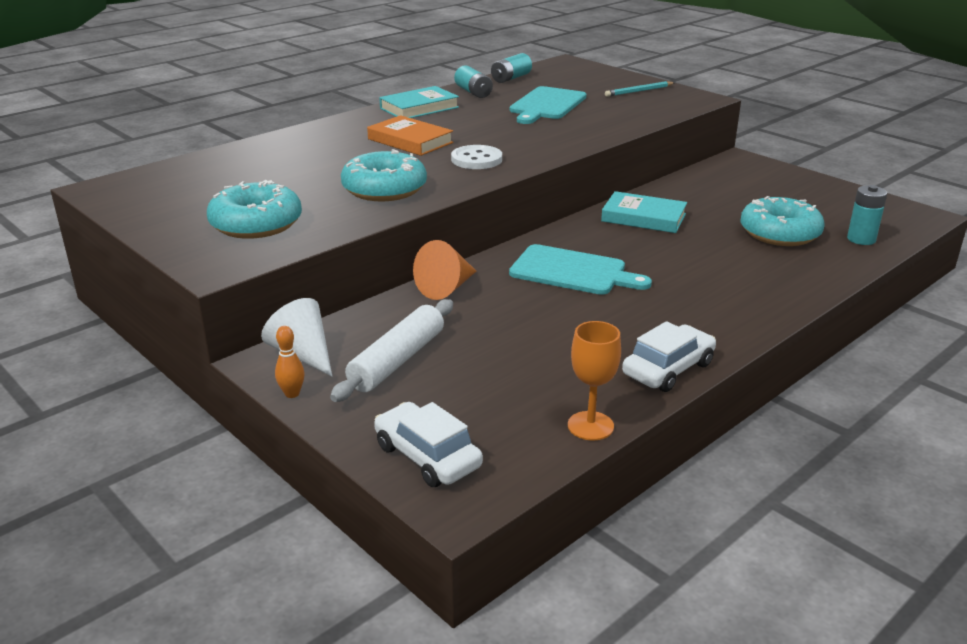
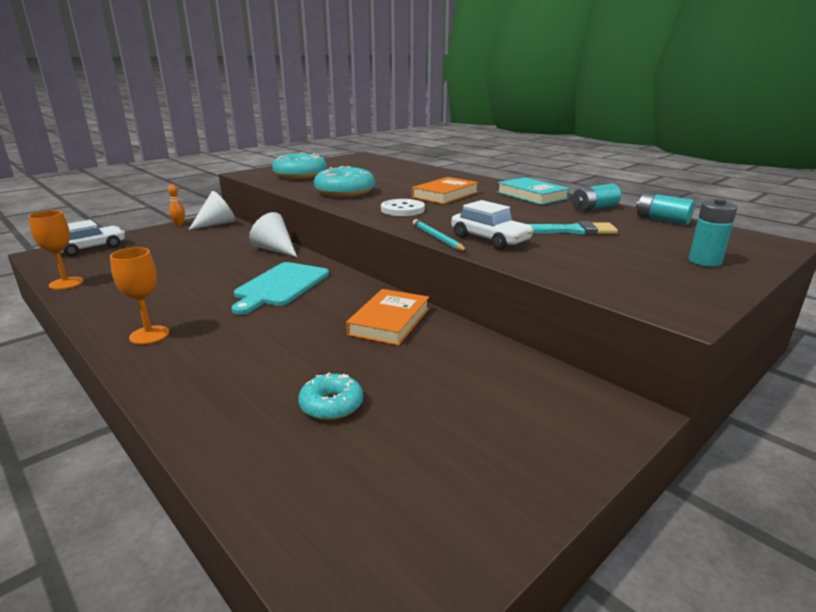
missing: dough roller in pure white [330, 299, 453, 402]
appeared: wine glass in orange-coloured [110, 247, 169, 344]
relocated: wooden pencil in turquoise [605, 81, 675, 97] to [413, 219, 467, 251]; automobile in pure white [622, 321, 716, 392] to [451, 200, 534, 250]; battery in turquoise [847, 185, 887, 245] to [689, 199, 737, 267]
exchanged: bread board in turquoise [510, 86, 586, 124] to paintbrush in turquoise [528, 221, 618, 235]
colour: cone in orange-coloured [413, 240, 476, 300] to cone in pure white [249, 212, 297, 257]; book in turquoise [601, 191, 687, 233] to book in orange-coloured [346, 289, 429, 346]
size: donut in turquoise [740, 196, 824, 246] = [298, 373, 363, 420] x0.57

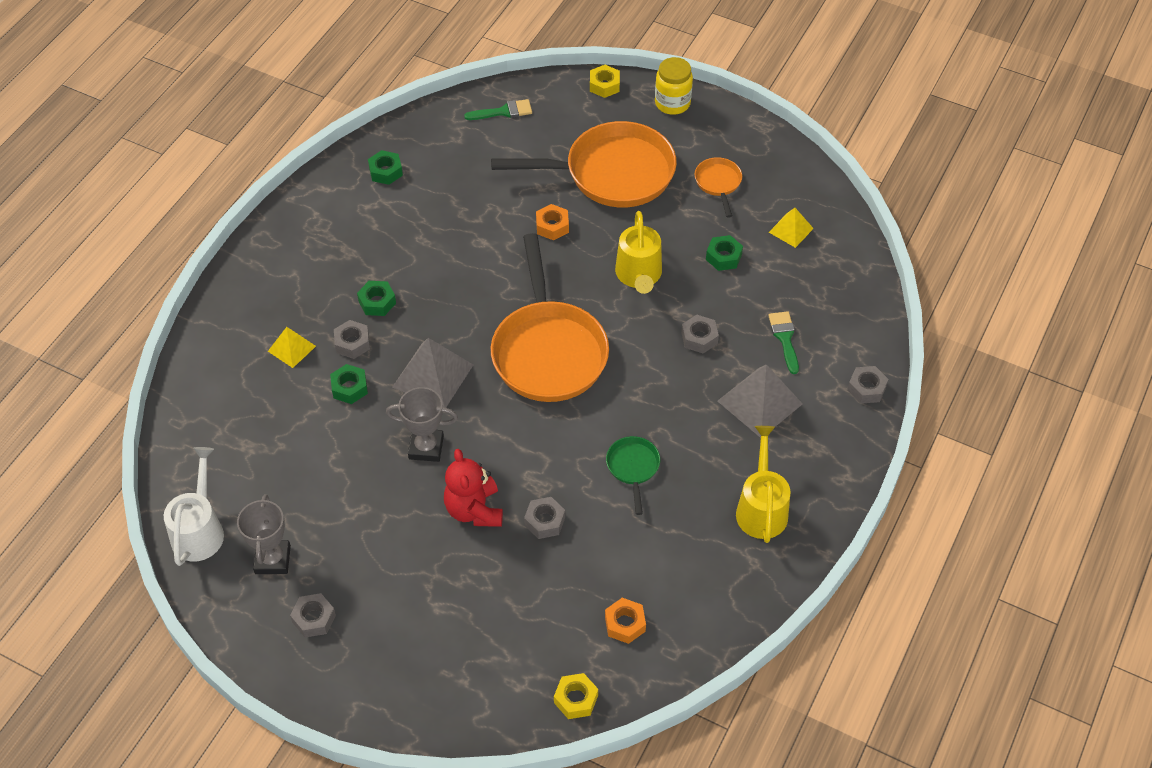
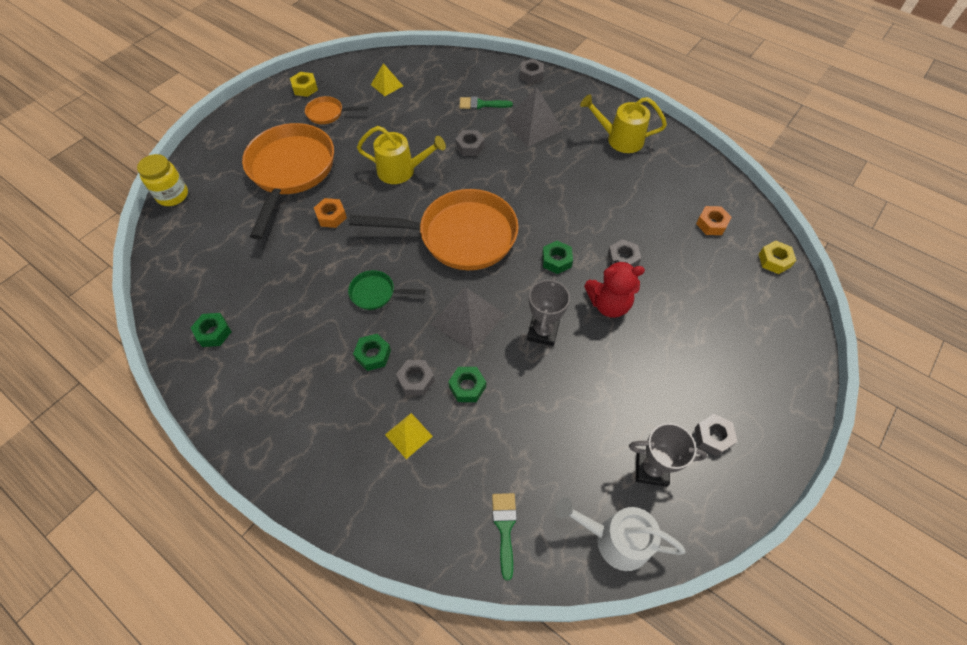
relocated: paintbrush in emerald [464, 99, 532, 120] to [492, 493, 517, 580]; nut in bright yellow [590, 65, 620, 98] to [290, 72, 318, 97]; frying pan in emerald [606, 436, 660, 515] to [348, 270, 425, 310]; preserve jar in bright yellow [655, 57, 693, 115] to [137, 154, 188, 206]; nut in emerald [706, 235, 743, 271] to [542, 241, 573, 274]

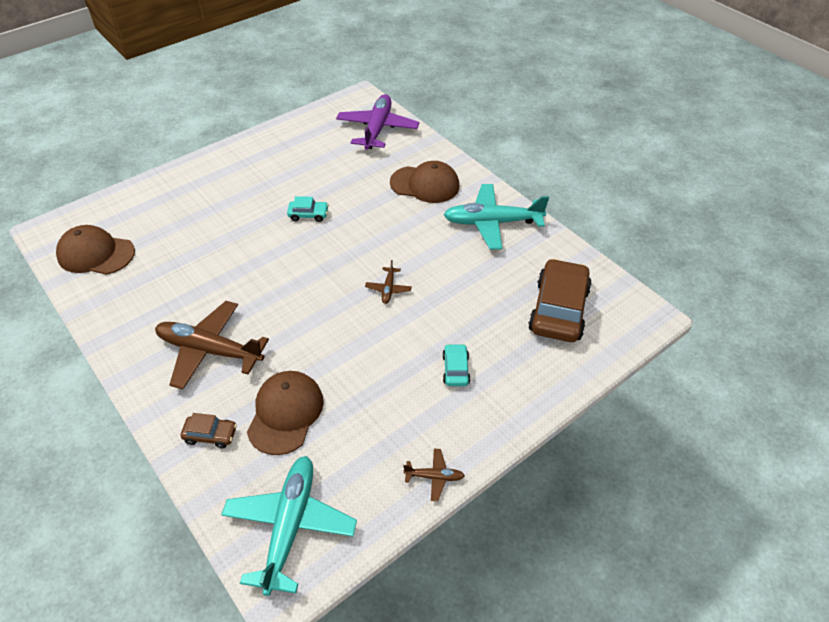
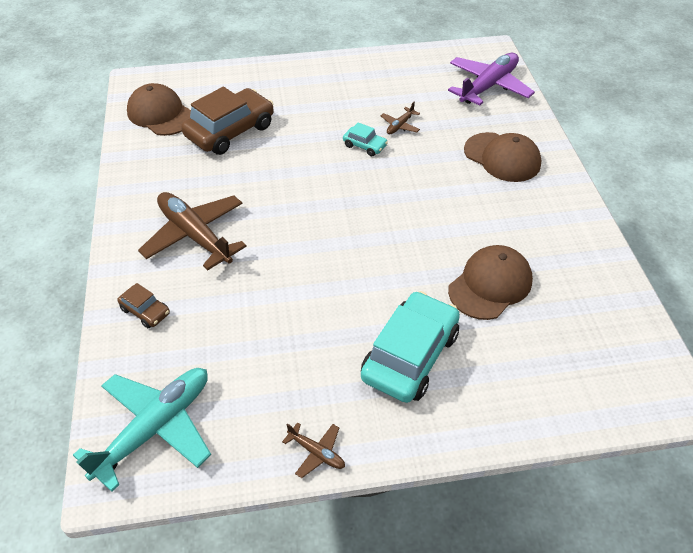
missing: plane in turquoise [444, 184, 549, 250]
relocated: cap in dark brown [247, 371, 324, 455] to [448, 245, 533, 320]; plane in dark brown [365, 260, 412, 304] to [381, 102, 420, 135]; automobile in dark brown [528, 258, 592, 342] to [181, 87, 274, 155]
size: automobile in turquoise [442, 344, 470, 386] = [361, 291, 460, 403] x2.14

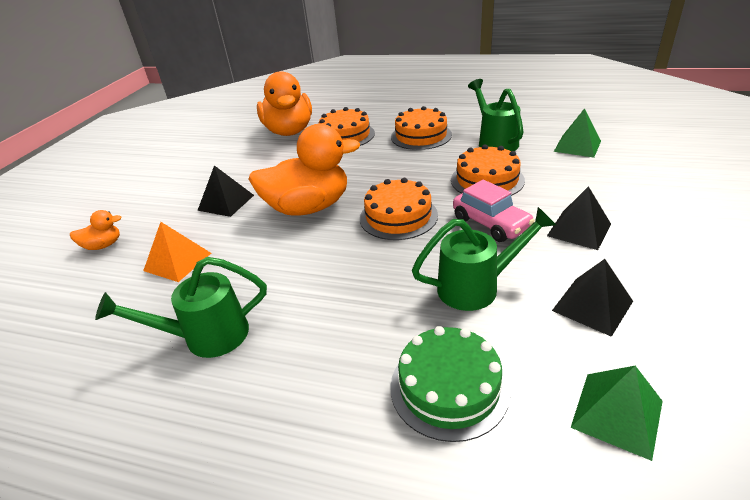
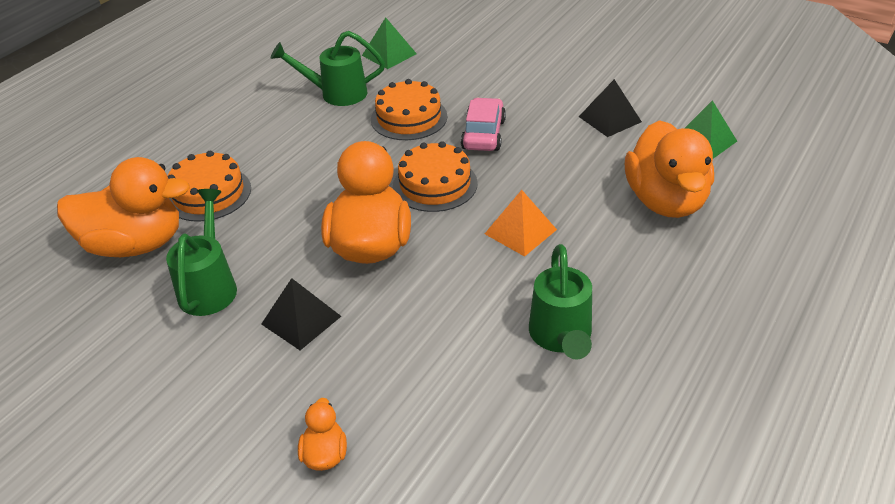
missing: gateau in orange-coloured [391, 106, 452, 150]; solid pyramid in jet-black [547, 186, 611, 250]
relocated: solid pyramid in orange-coloured [143, 222, 211, 282] to [485, 190, 557, 257]; watering can in emerald [412, 207, 556, 311] to [166, 189, 237, 316]
exchanged: gateau in emerald [390, 326, 510, 442] to duck in orange-coloured [625, 120, 714, 218]
spun: automobile in rosy [453, 180, 535, 242] = [461, 98, 506, 151] 60 degrees counterclockwise

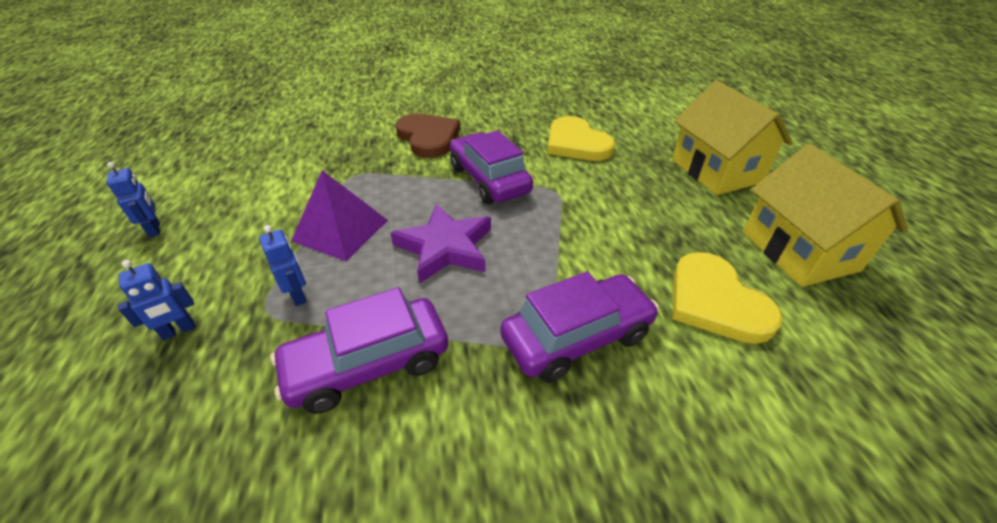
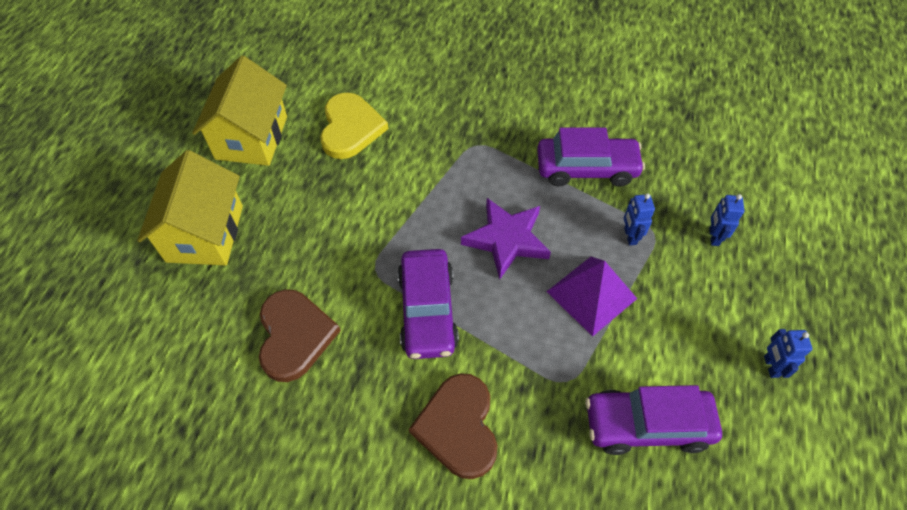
relocated: automobile in purple [500, 272, 659, 383] to [585, 385, 722, 455]
colour: heart in bright yellow [547, 116, 615, 161] to heart in dark brown [259, 289, 341, 382]
spun: toy robot in blue [118, 260, 195, 341] = [709, 194, 744, 246] 75 degrees counterclockwise

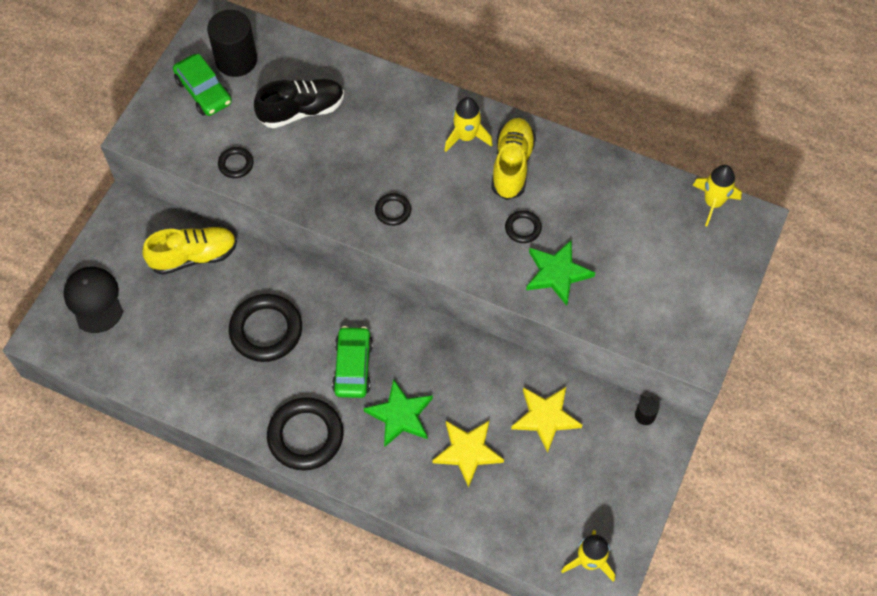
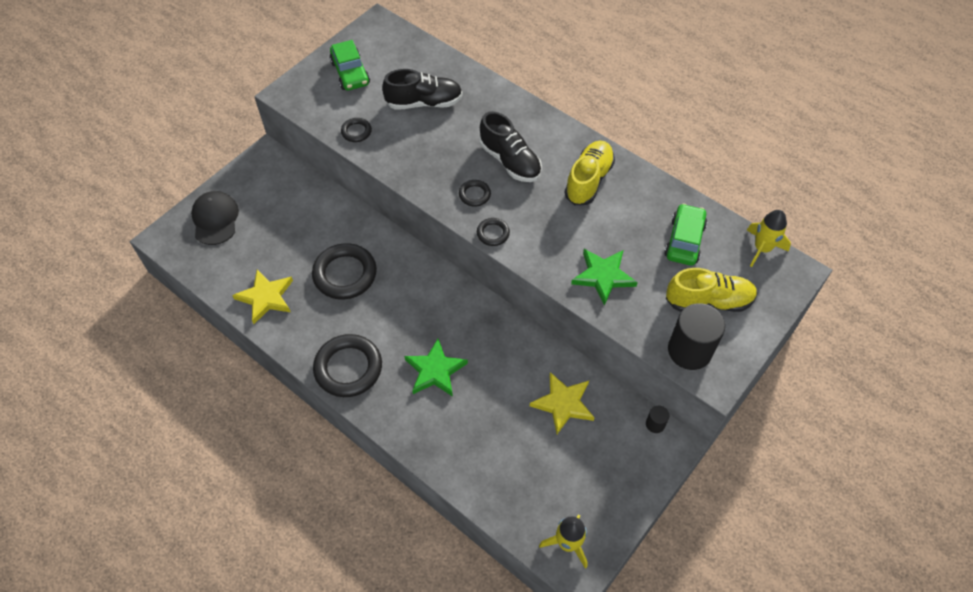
missing: spaceship in bright yellow [444, 97, 493, 152]
appeared: lace-up shoe in jet-black [479, 111, 542, 182]
relocated: lace-up shoe in bright yellow [142, 227, 237, 275] to [666, 268, 757, 312]; cylinder shape in jet-black [207, 10, 257, 77] to [668, 303, 725, 370]; automobile in emerald [332, 326, 373, 398] to [664, 203, 707, 266]; star shape in bright yellow [432, 421, 504, 488] to [232, 269, 293, 324]; hoop in jet-black [505, 210, 542, 243] to [477, 218, 510, 246]

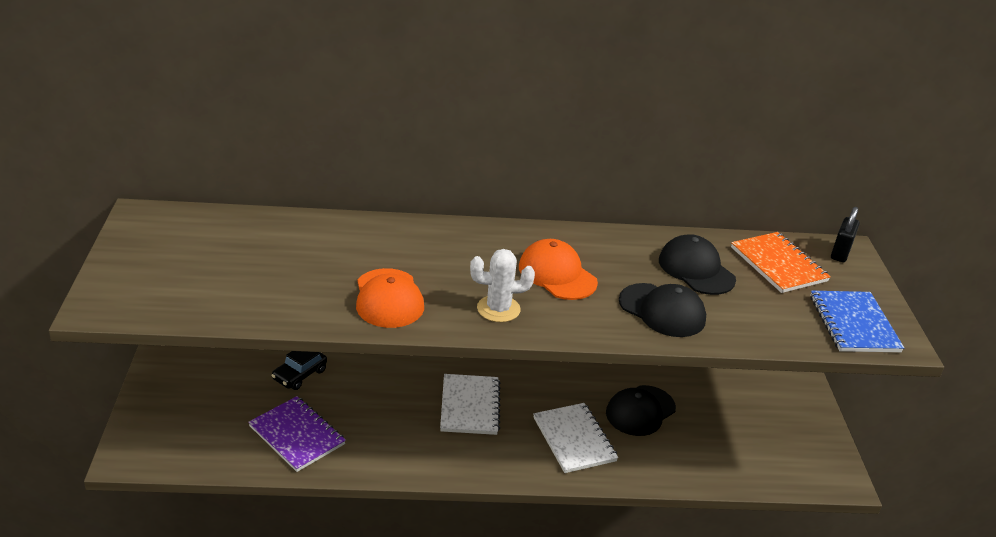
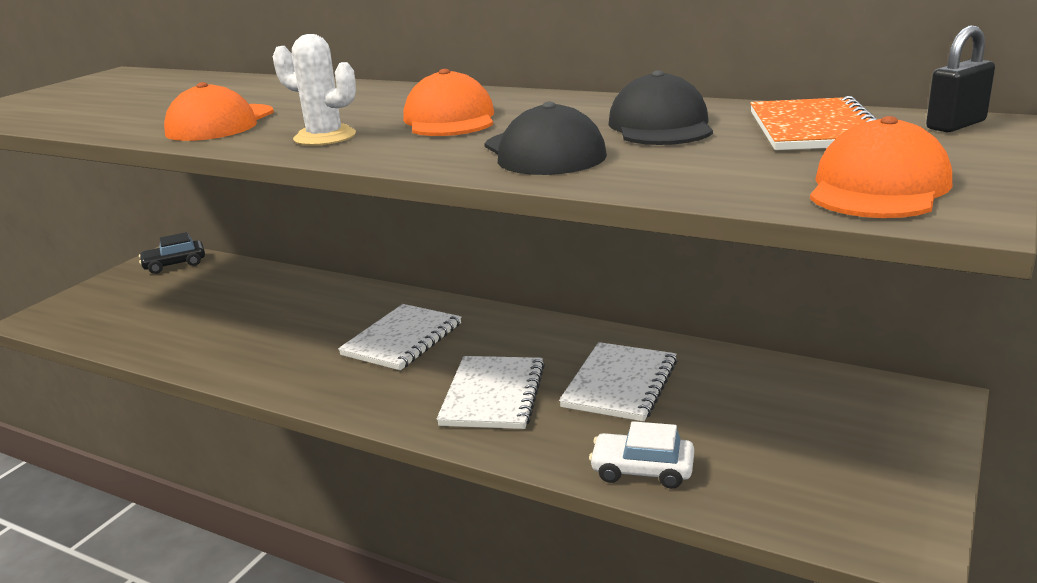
missing: notebook in purple [248, 396, 346, 472]
appeared: automobile in pure white [589, 421, 694, 489]
relocated: automobile in jet-black [272, 351, 327, 390] to [139, 232, 205, 274]
exchanged: cap in jet-black [606, 385, 676, 436] to notebook in pure white [559, 342, 677, 422]; notebook in blue [810, 291, 904, 352] to cap in orange-coloured [810, 116, 952, 218]

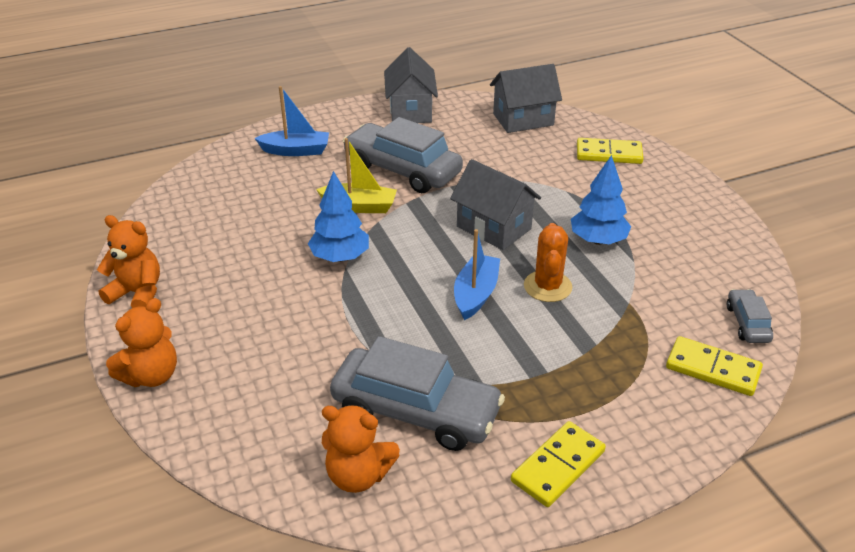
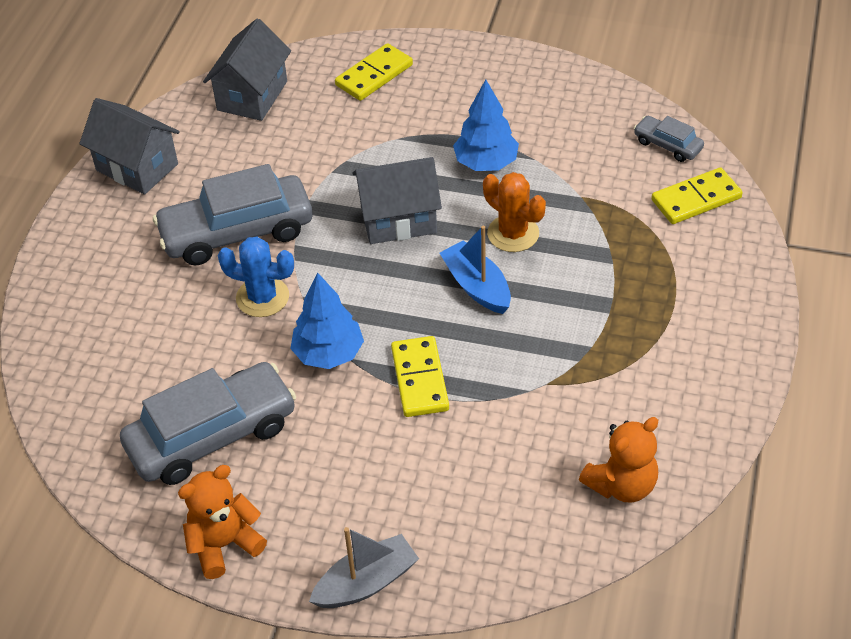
missing: boat in blue [255, 86, 329, 156]
relocated: automobile in ash-grey [330, 336, 505, 451] to [120, 362, 296, 485]; domino tile in bright yellow [511, 421, 606, 507] to [391, 336, 449, 417]
exchanged: stuffed bear in orange-coloured [106, 298, 177, 387] to boat in ash-grey [309, 527, 419, 608]; boat in bright yellow [316, 138, 397, 213] to saguaro cactus in blue [218, 236, 294, 317]

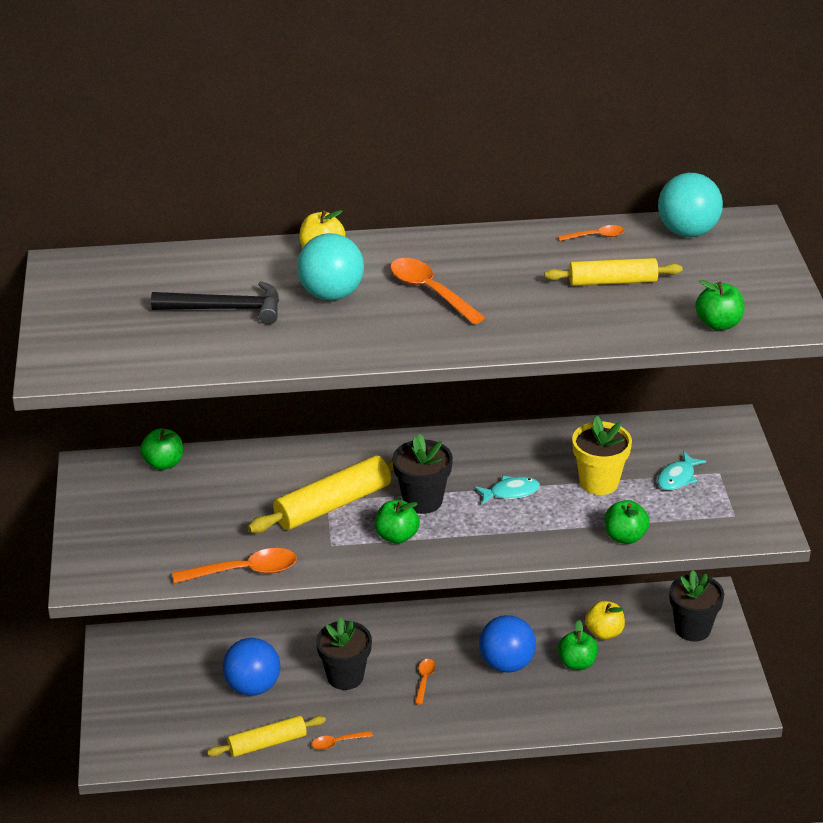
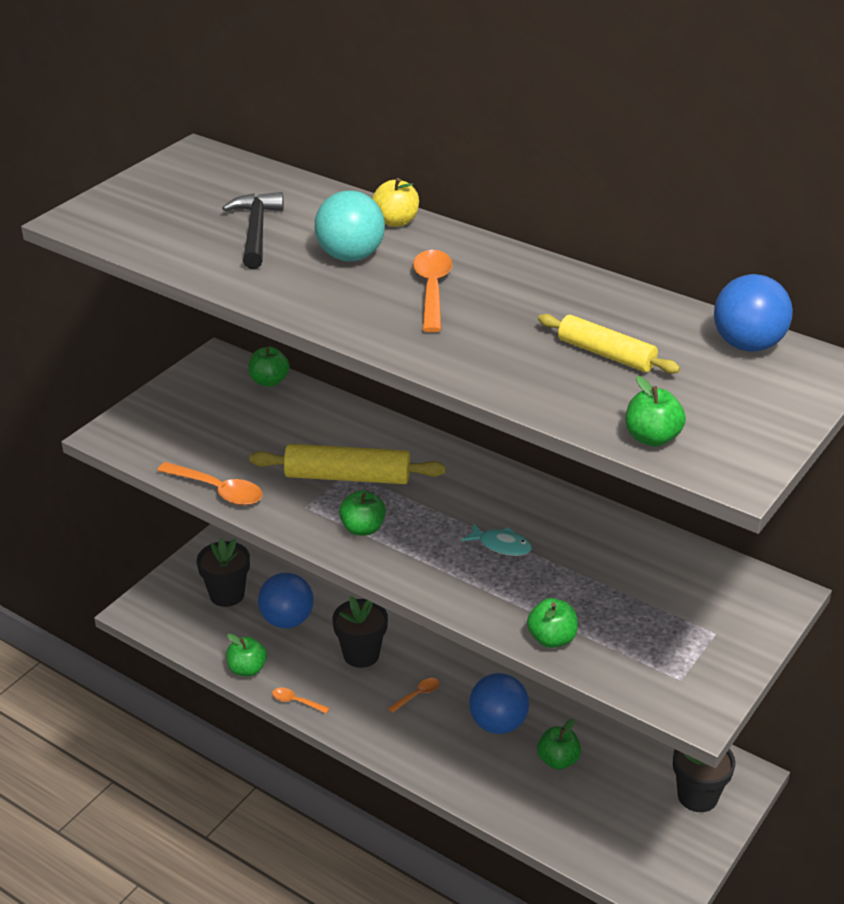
missing: tablespoon in orange-coloured [558, 225, 624, 241]; potted plant in bright yellow [572, 416, 632, 495]; toy apple in bright yellow [585, 601, 625, 640]; toy fish in turquoise [657, 452, 706, 490]
relocated: potted plant in jet-black [392, 434, 453, 514] to [197, 538, 250, 607]
exchanged: dough roller in bright yellow [207, 715, 326, 757] to toy apple in emerald [226, 634, 267, 677]
colour: ball in turquoise [658, 173, 723, 237] to ball in blue [714, 274, 793, 352]
spun: claw hammer in jet-black [151, 281, 279, 324] = [222, 192, 284, 269] 135 degrees counterclockwise

